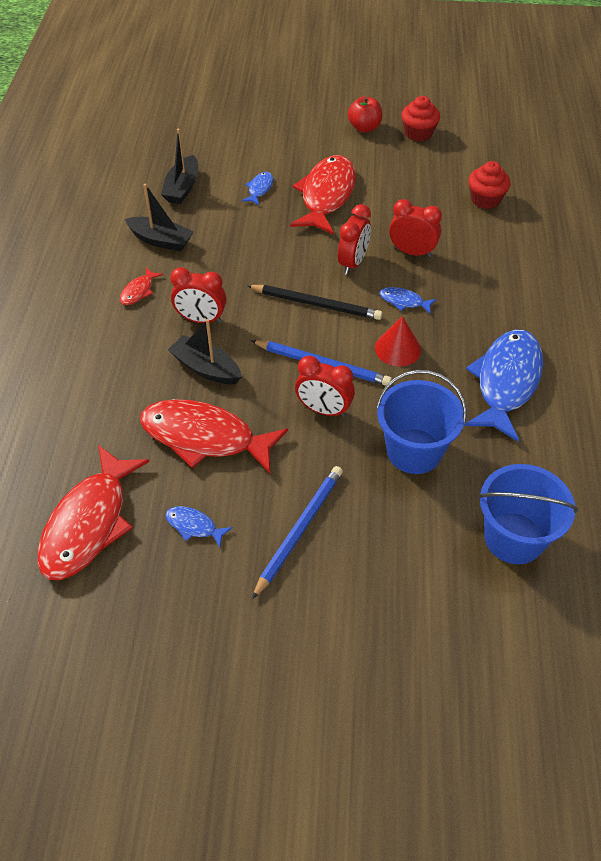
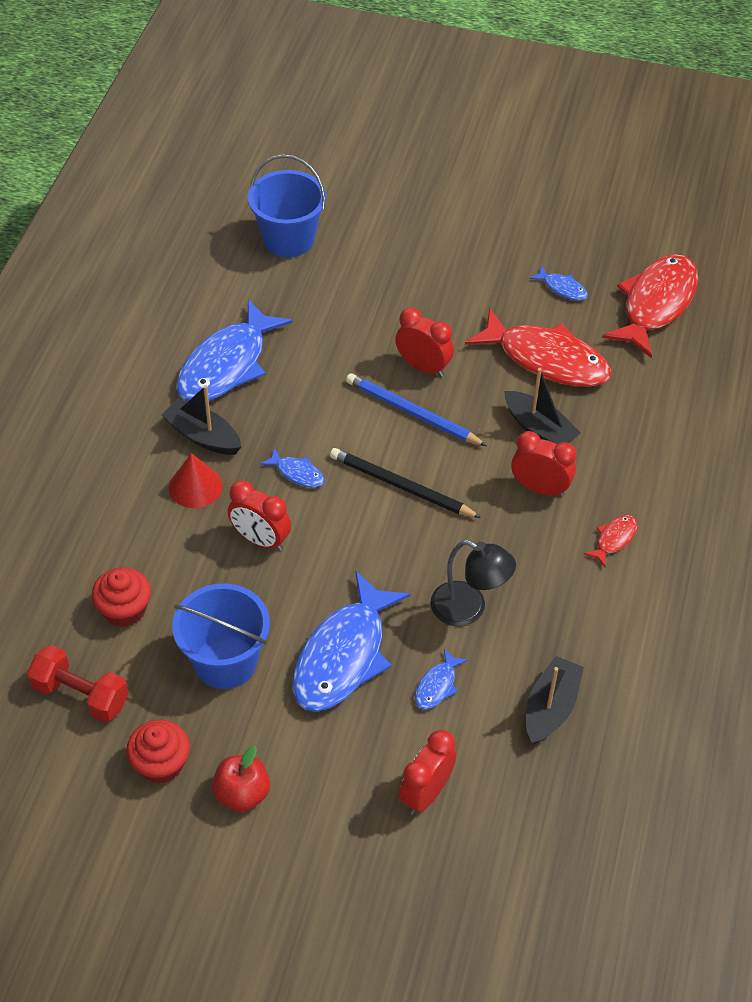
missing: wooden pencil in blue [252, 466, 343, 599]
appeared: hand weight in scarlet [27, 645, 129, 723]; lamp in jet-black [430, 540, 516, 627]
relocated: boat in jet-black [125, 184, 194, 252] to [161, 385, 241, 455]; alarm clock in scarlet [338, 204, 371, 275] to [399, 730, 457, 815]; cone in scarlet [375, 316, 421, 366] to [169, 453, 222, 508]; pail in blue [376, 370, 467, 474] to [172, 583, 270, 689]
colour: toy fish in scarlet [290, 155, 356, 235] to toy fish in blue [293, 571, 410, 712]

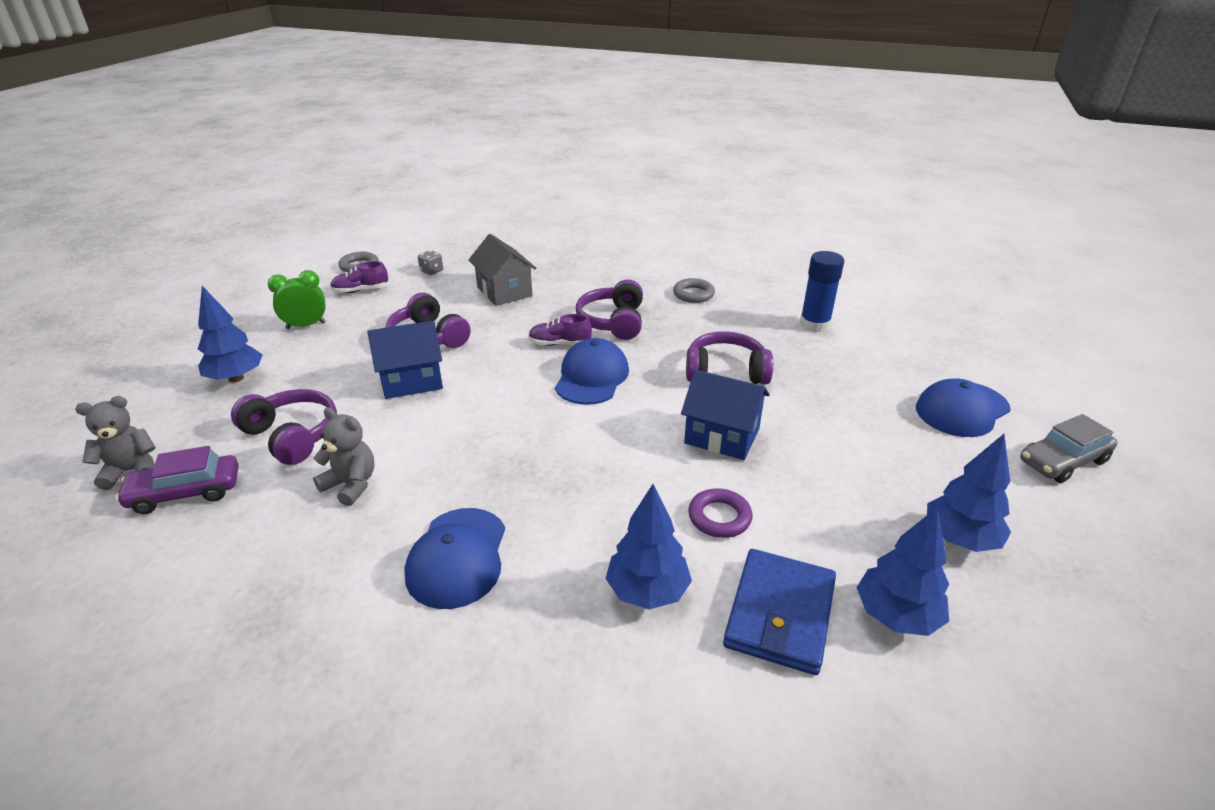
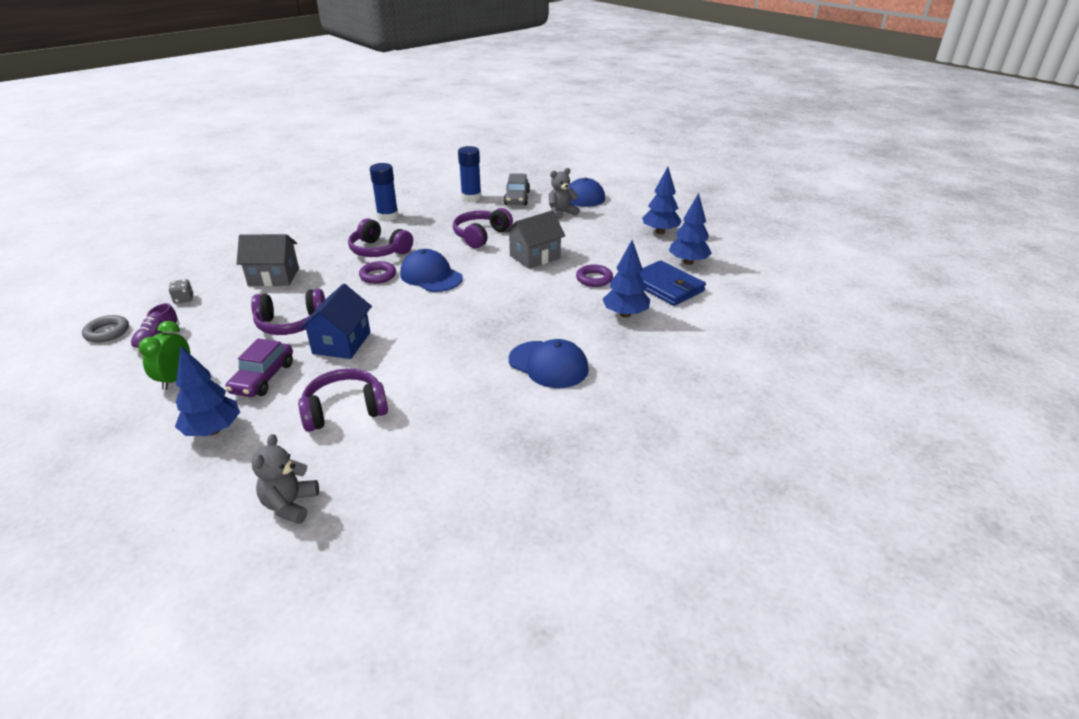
relocated: automobile in purple [115, 446, 239, 514] to [226, 338, 293, 397]; stuffed bear in ash-grey [313, 407, 374, 506] to [549, 168, 580, 219]; automobile in ash-grey [1020, 414, 1117, 483] to [504, 173, 530, 205]
exchanged: lace-up shoe in purple [529, 314, 592, 346] to hoop in purple [359, 261, 396, 284]; hoop in ash-grey [673, 278, 715, 303] to glue in blue [370, 163, 398, 221]
colour: toy house in blue [681, 370, 770, 460] to toy house in ash-grey [505, 210, 565, 269]

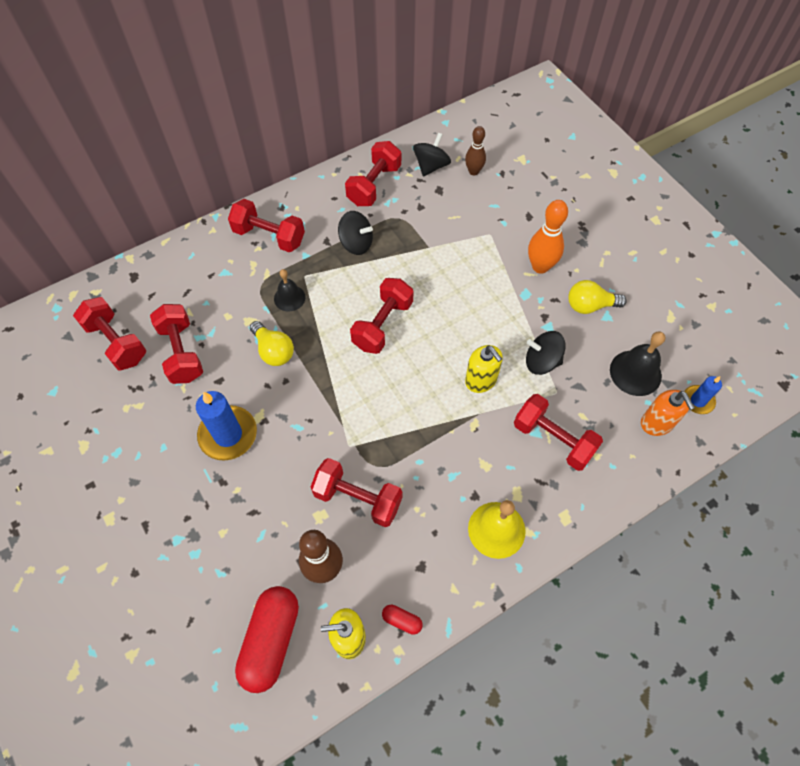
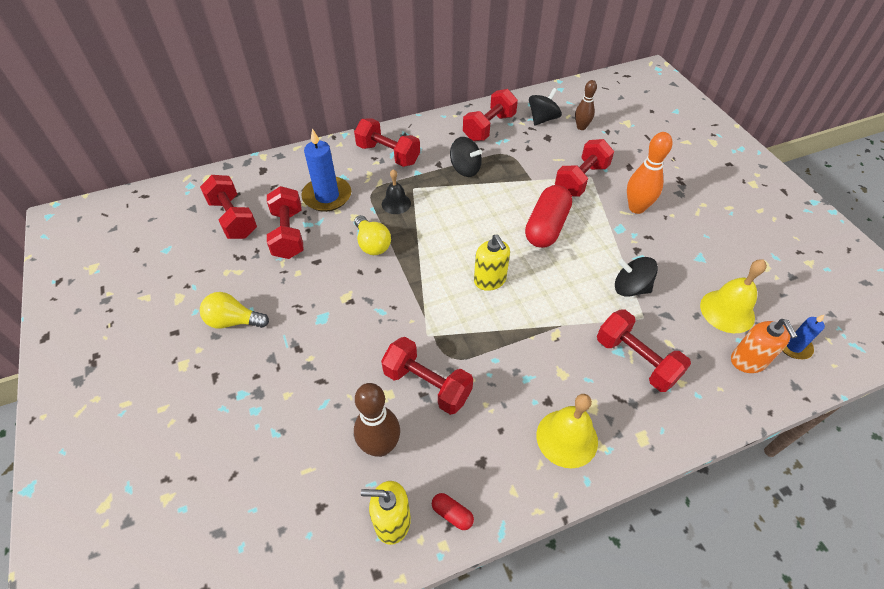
relocated: wax candle in blue [196, 391, 257, 460] to [302, 128, 351, 212]; pill shape in scarlet [235, 586, 299, 693] to [525, 185, 572, 248]; hand weight in scarlet [350, 278, 413, 354] to [555, 139, 614, 197]; pump bottle in bright yellow [465, 345, 503, 393] to [474, 234, 510, 291]; light bulb in bright yellow [568, 280, 627, 314] to [200, 292, 269, 329]
colour: bell in jet-black [610, 331, 666, 396] to bell in bright yellow [700, 259, 767, 333]

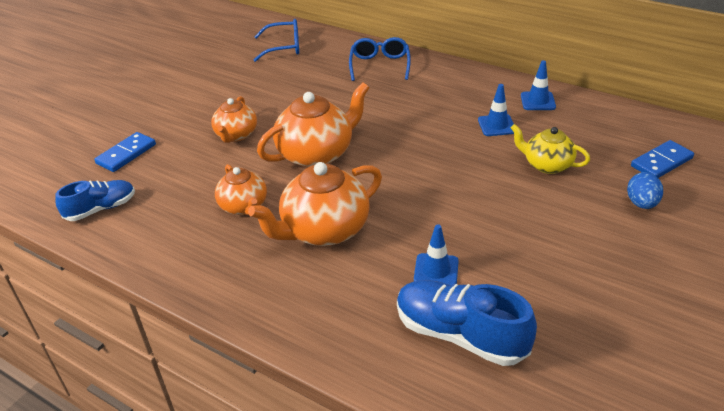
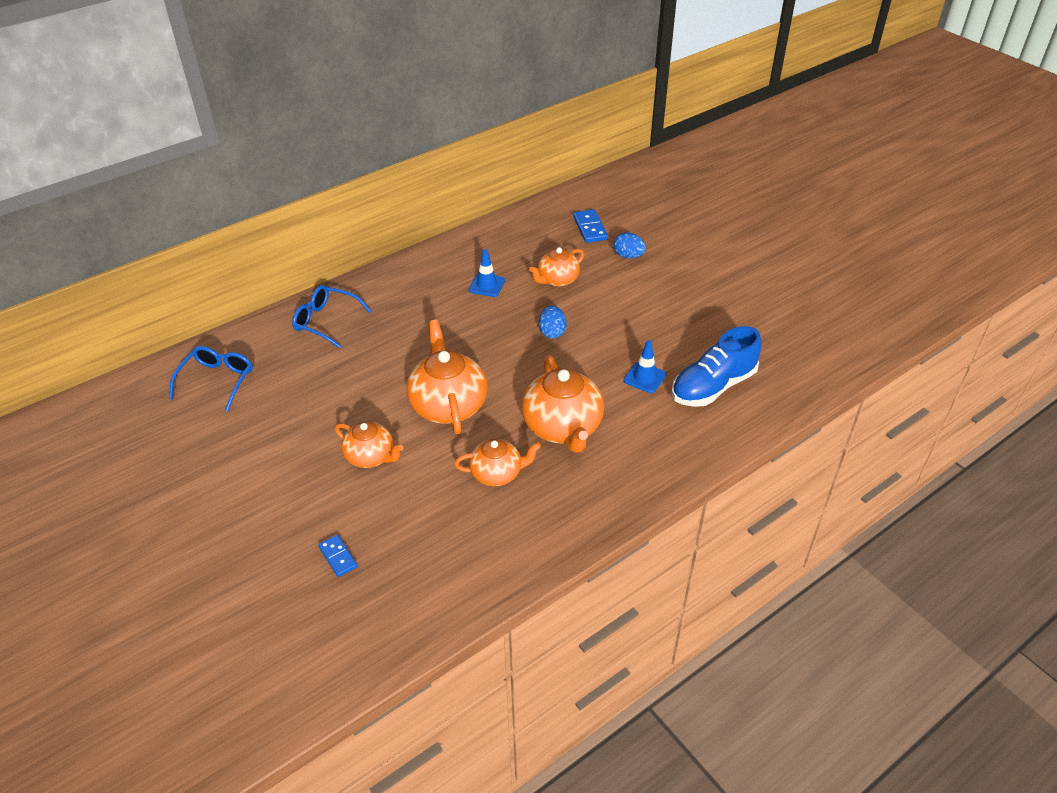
missing: lace-up shoe in blue [55, 180, 135, 221]; traffic cone in blue [521, 60, 556, 110]
appeared: toy egg in blue [539, 305, 567, 339]
colour: china teapot in bright yellow [511, 124, 590, 174] to china teapot in orange-coloured [529, 247, 584, 287]
size: domino tile in blue [94, 132, 156, 172] = [318, 535, 357, 577] x0.66

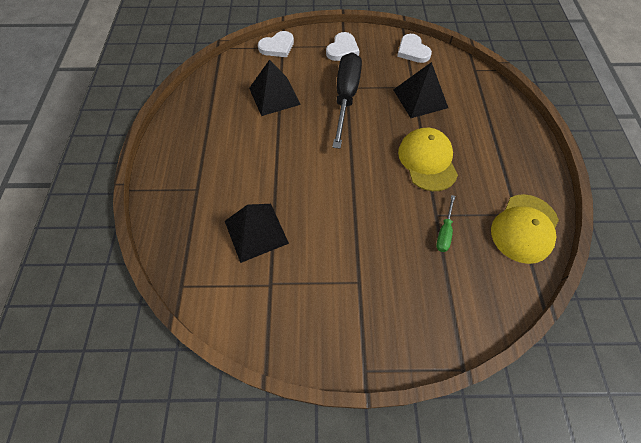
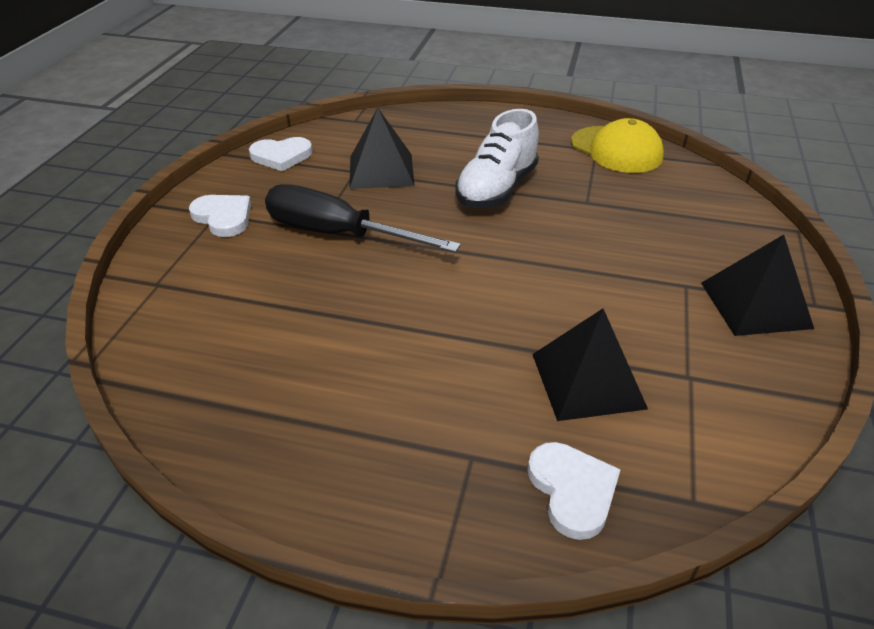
missing: flat screwdriver in emerald [436, 195, 455, 252]
relocated: solid pyramid in jet-black [249, 60, 301, 116] to [701, 235, 814, 336]; heart in pure white [258, 31, 294, 57] to [528, 442, 621, 540]
exchanged: cap in bright yellow [398, 128, 458, 191] to lace-up shoe in pure white [455, 109, 539, 208]

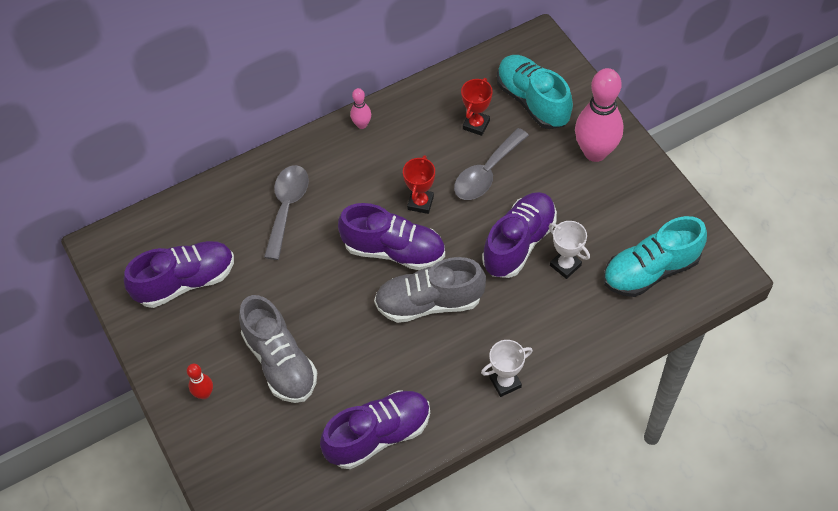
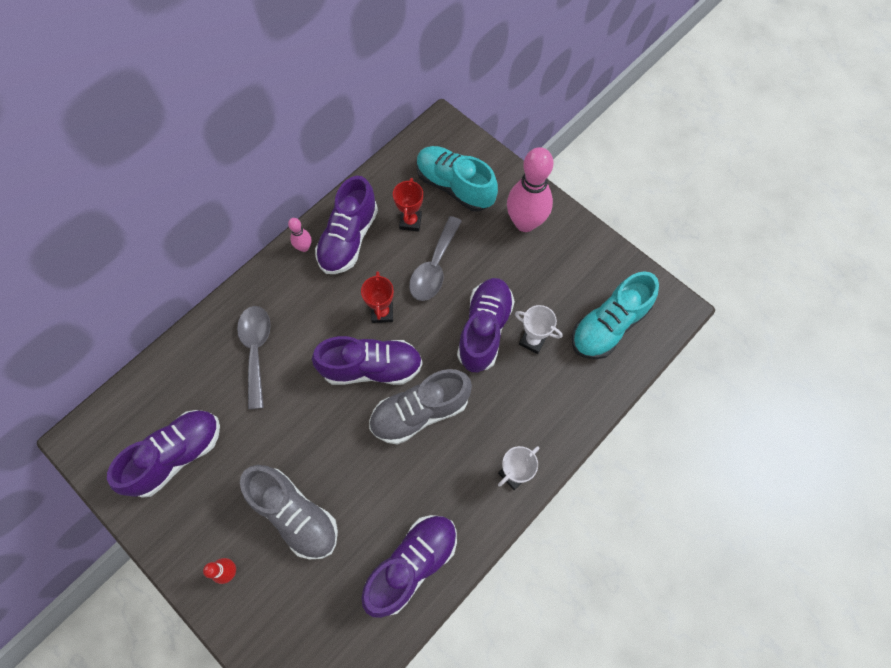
appeared: lace-up shoe in purple [315, 176, 378, 274]

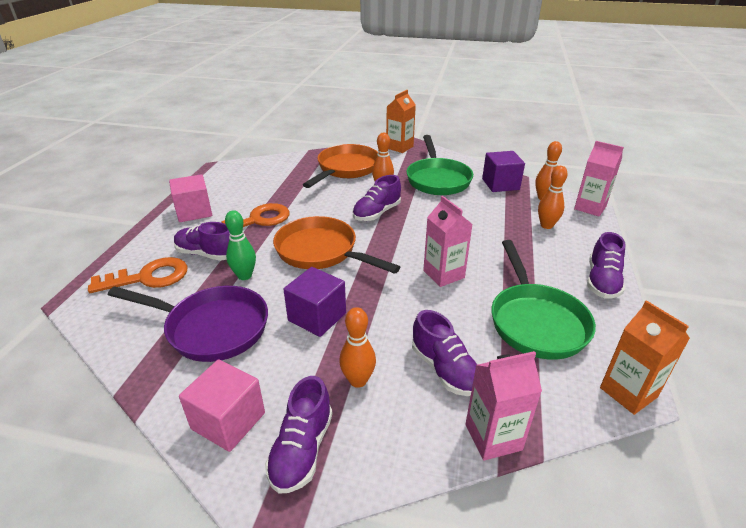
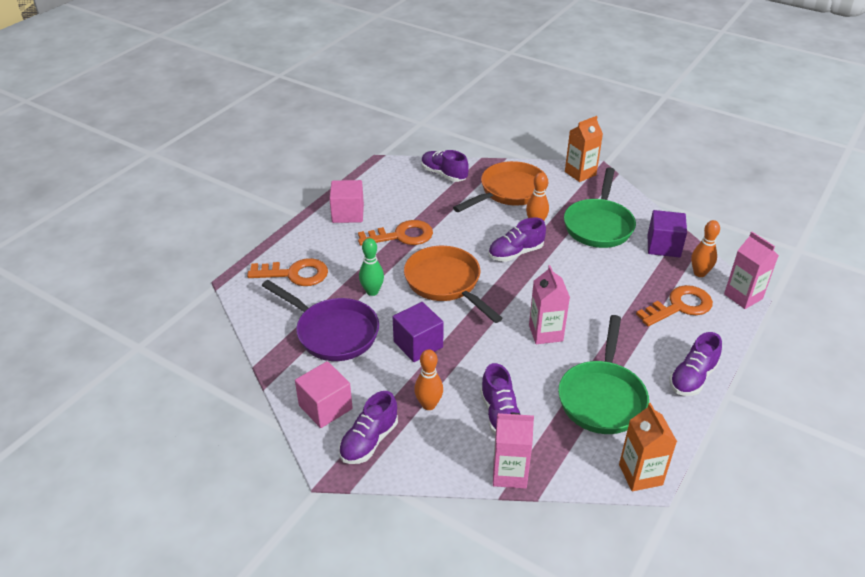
relocated: lace-up shoe in purple [174, 222, 230, 261] to [421, 150, 469, 182]
exchanged: bowling pin in orange-coloured [538, 166, 568, 229] to latchkey in orange-coloured [636, 285, 713, 326]

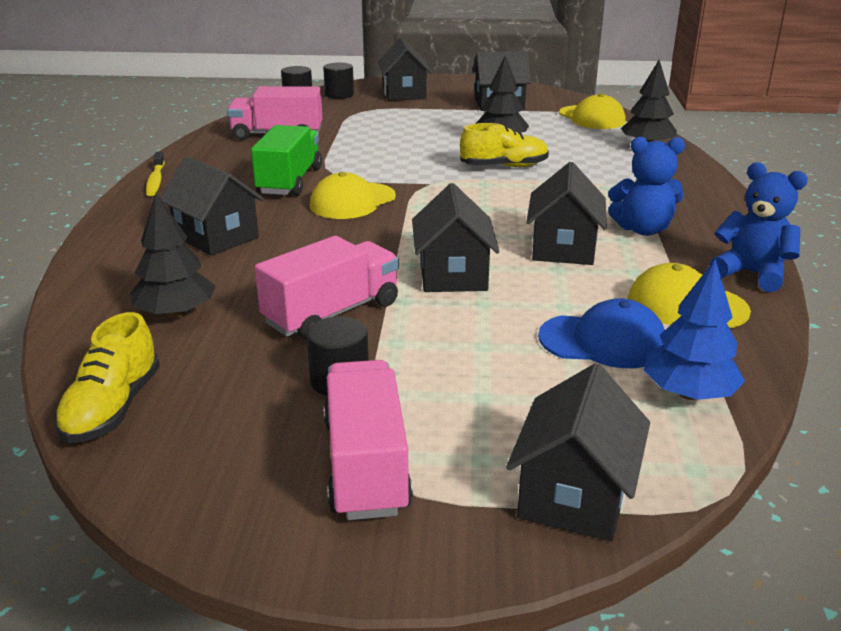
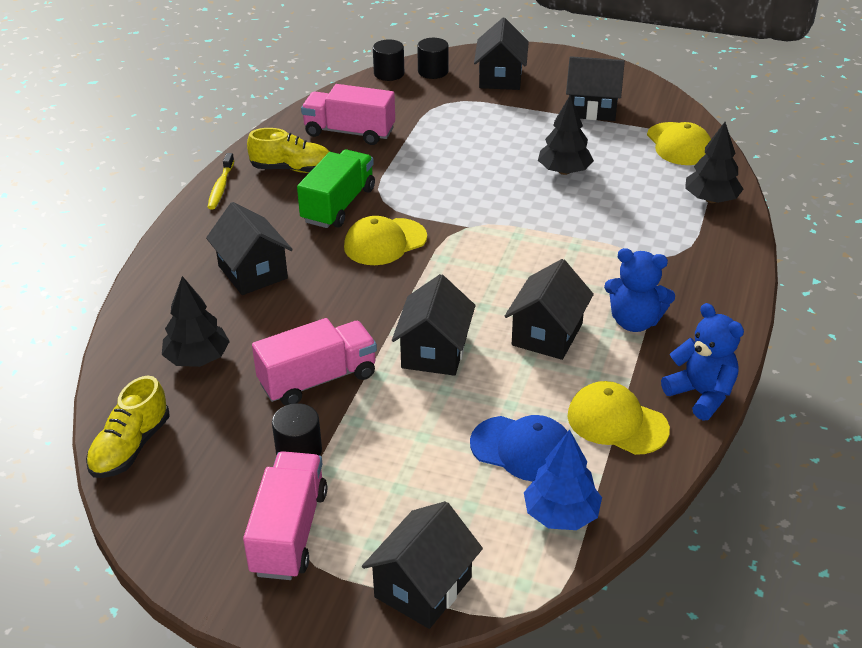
relocated: lace-up shoe in bright yellow [460, 123, 549, 167] to [247, 128, 330, 173]

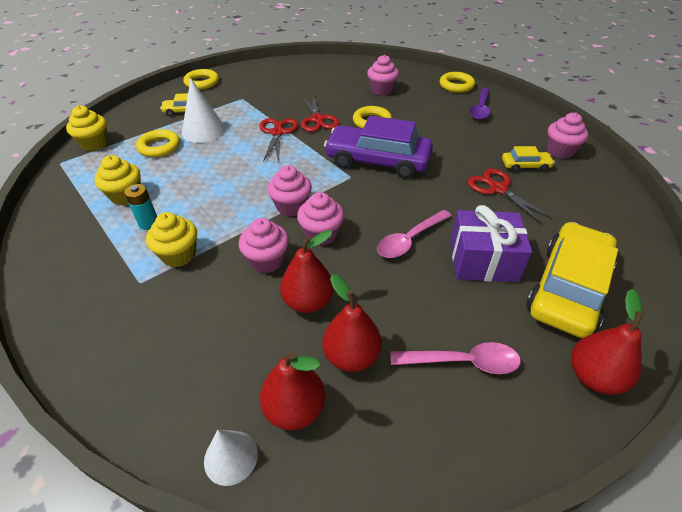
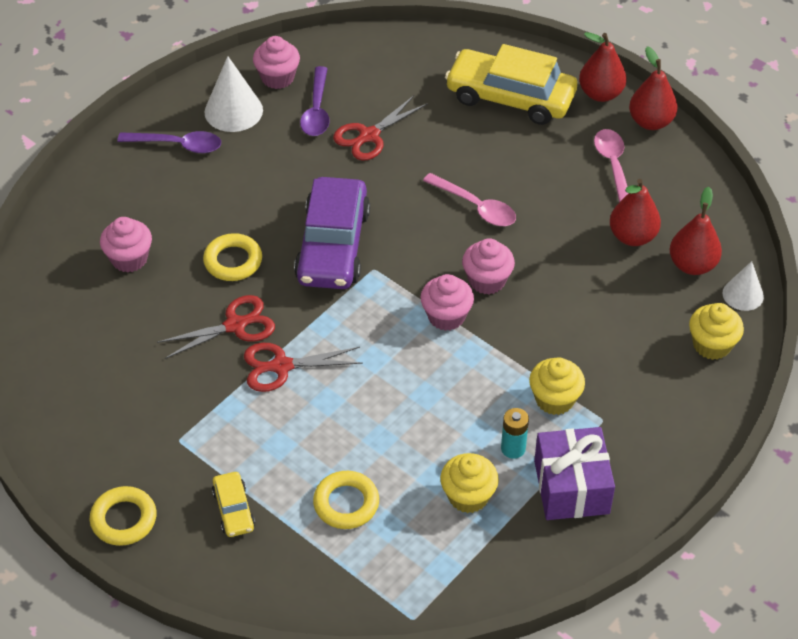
missing: fairy cake in rosy [239, 218, 289, 273]; hoop in bright yellow [440, 72, 475, 93]
relocated: fairy cake in bright yellow [66, 106, 108, 151] to [689, 303, 744, 360]; cone in pure white [182, 78, 226, 143] to [205, 56, 263, 132]; pear fruit in scarlet [280, 230, 334, 313] to [629, 46, 677, 130]; present in purple [450, 205, 532, 282] to [534, 427, 615, 520]
exchanged: automobile in bright yellow [502, 146, 555, 172] to tablespoon in purple [300, 66, 330, 136]

